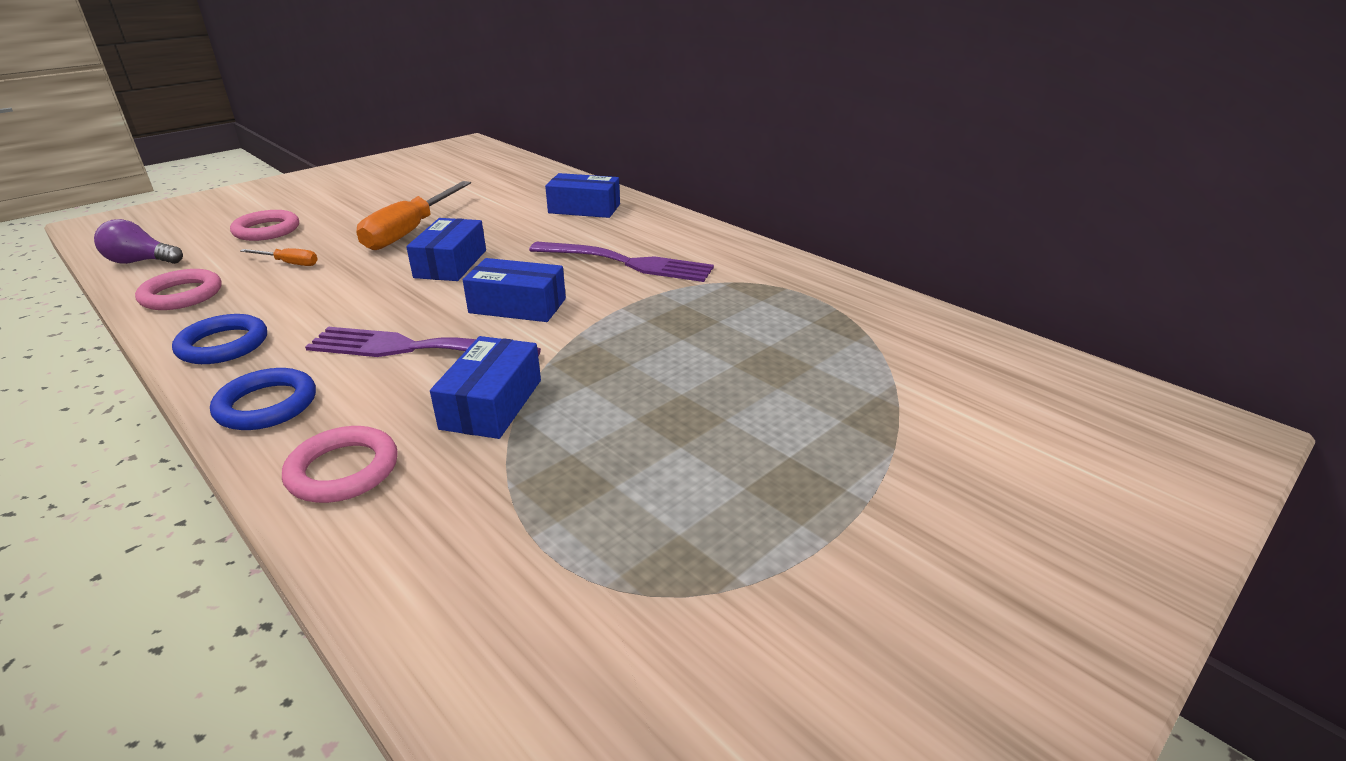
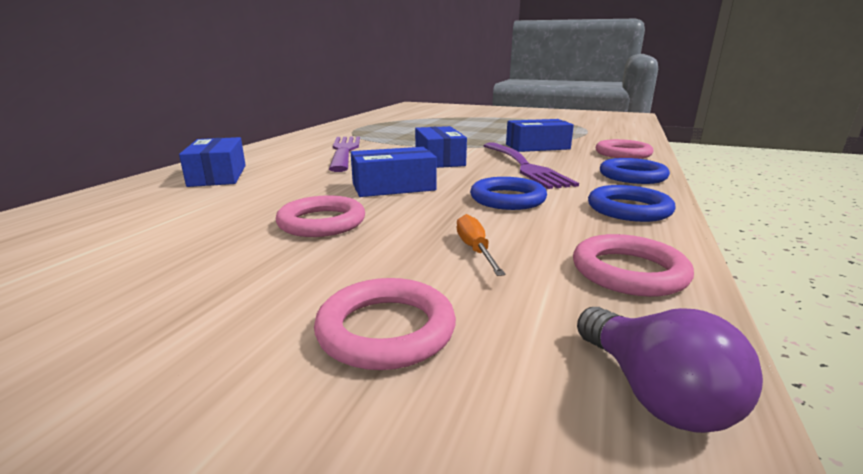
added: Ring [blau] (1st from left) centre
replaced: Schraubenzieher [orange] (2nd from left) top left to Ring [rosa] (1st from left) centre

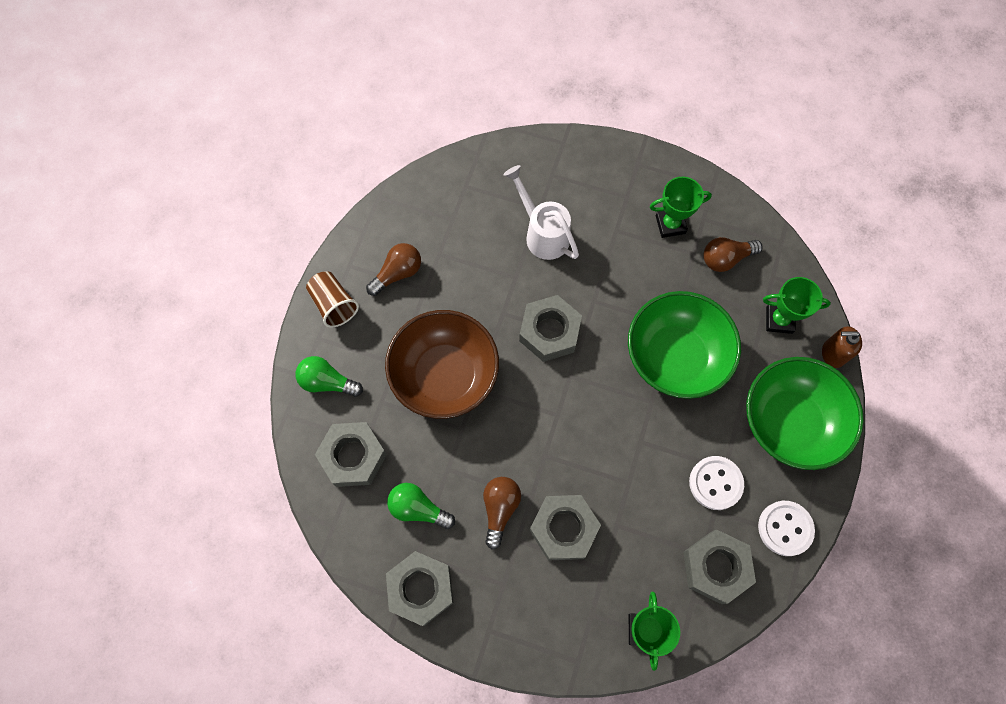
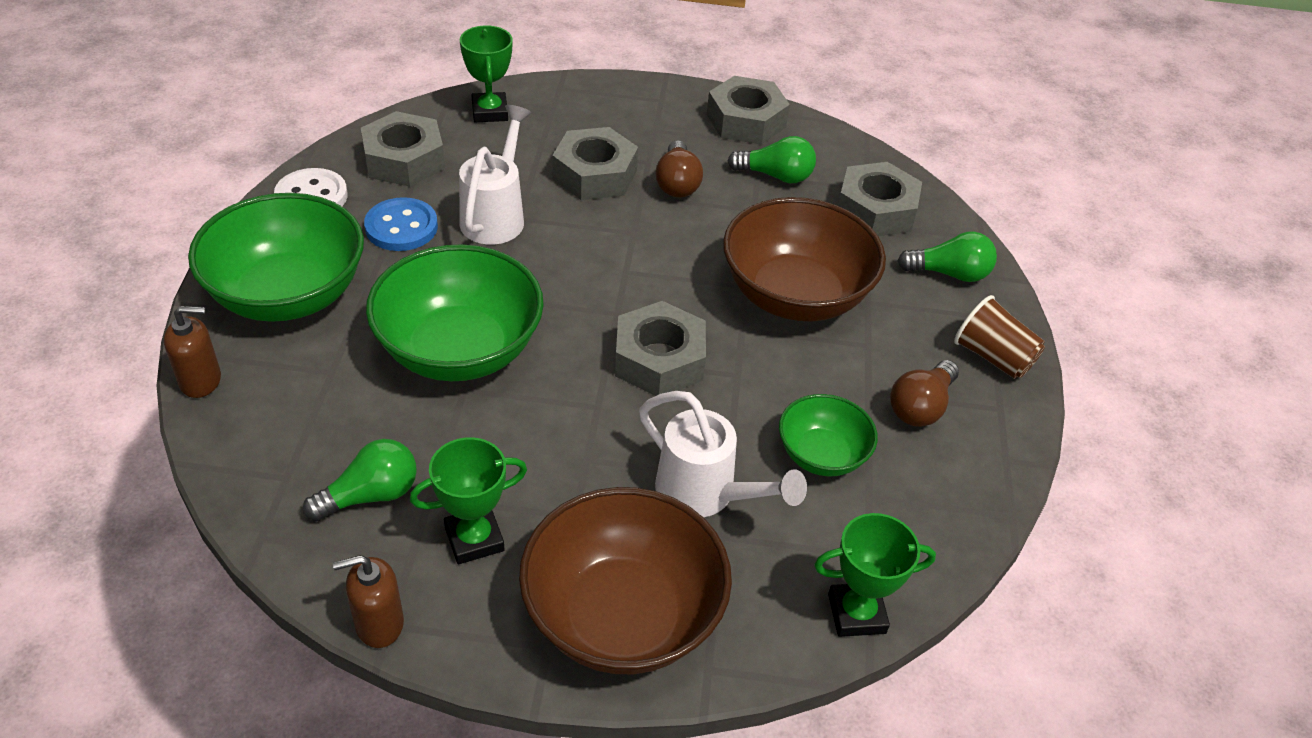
added: Seifenspender [braun] (2nd from left) bottom left; Gießkanne [weiß] (1st from left) top centre; Schüssel [braun] (1st from left) bottom centre; Schüssel [grün] (3rd from left) centre
moved: Pokal [grün] (3rd from left) middle right to bottom right
recoloured: Knopf [weiß] (1st from left) bottom right to Knopf [blau] top left; Glühbirne [braun] (3rd from left) middle right to Glühbirne [grün] (1st from left) middle left

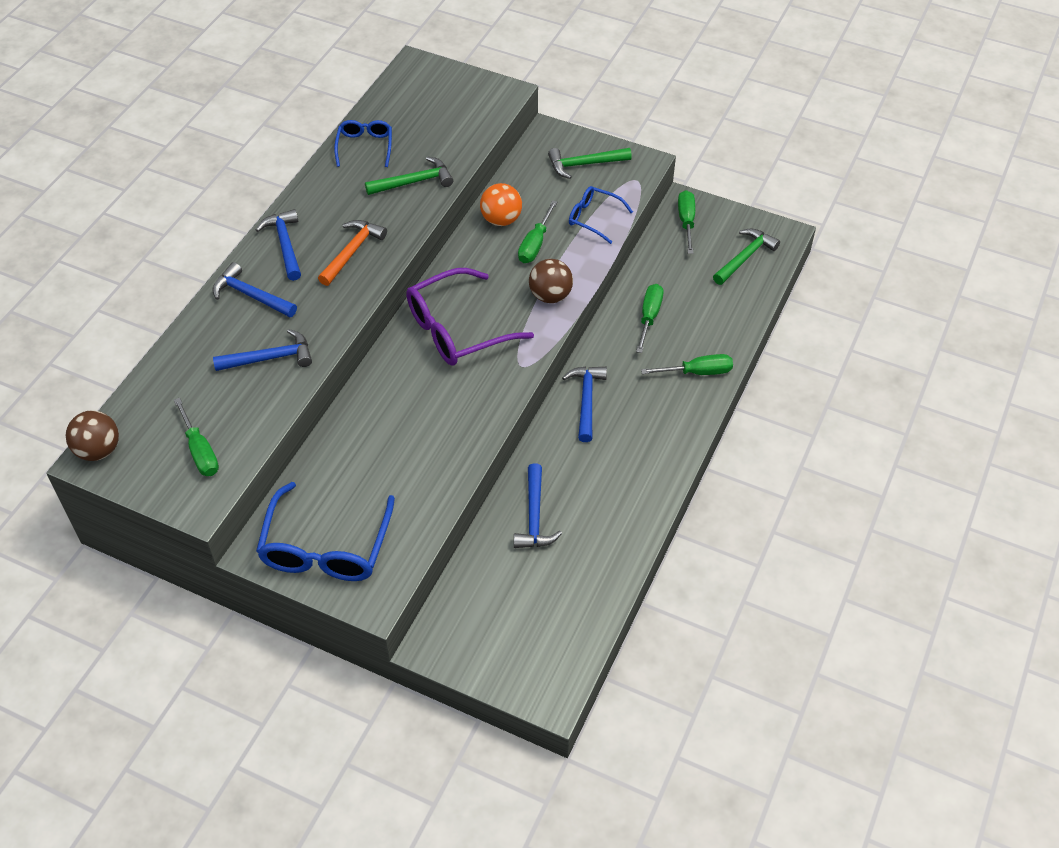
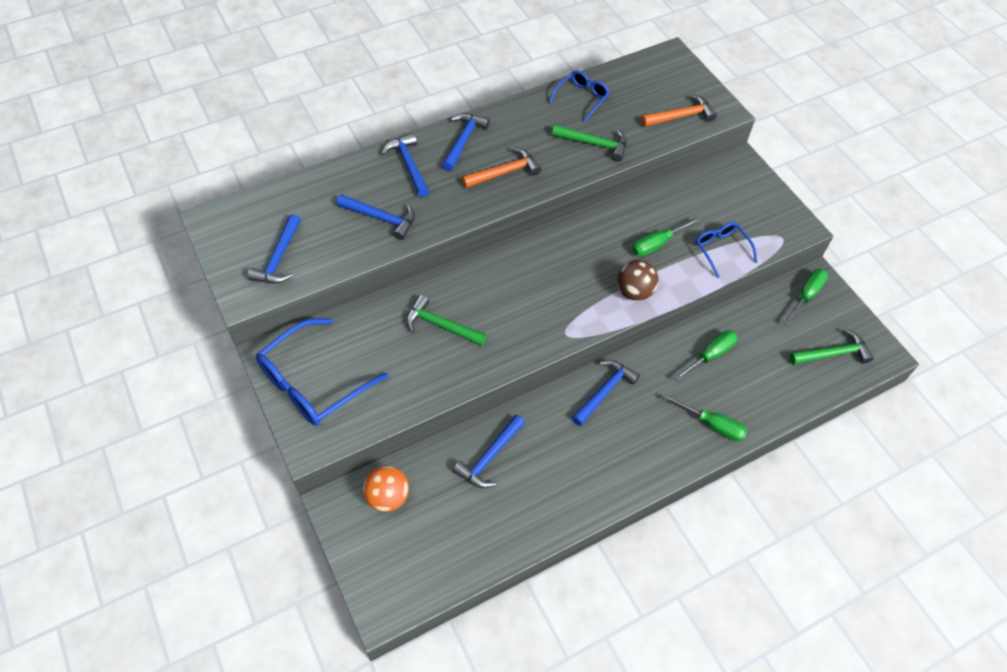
removed: Ball [braun] (1st from left) middle left; Brille [lila] centre
added: Hammer [orange] (2nd from left) top right
moved: Ball [orange] top centre to bottom centre; Hammer [grün] (2nd from left in the first image) top centre to Hammer [grün] (1st from left) centre
replaced: Schraubenzieher [grün] (1st from left) middle left to Hammer [blau] (1st from left) middle left

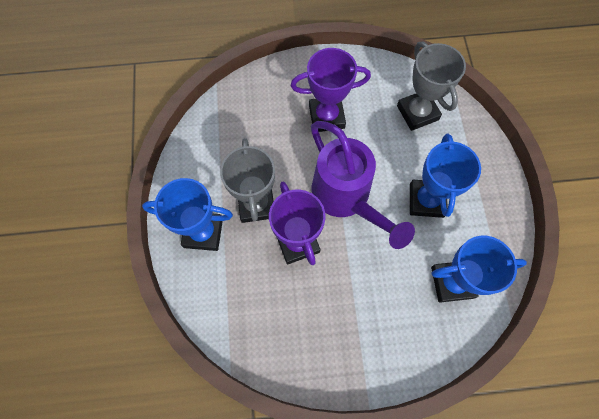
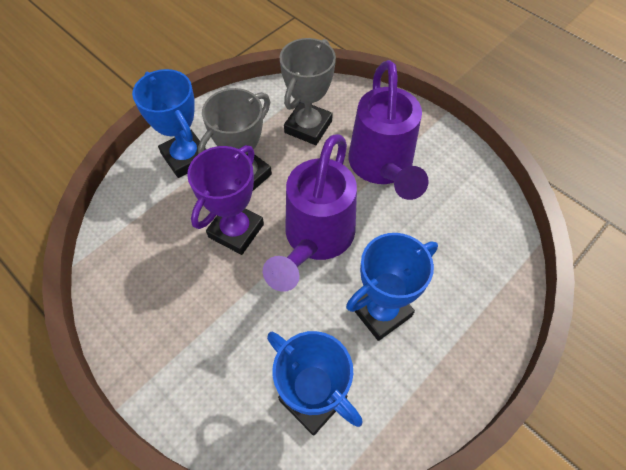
moved: Pokal [grau] (2nd from left) top right to top centre
replaced: Pokal [lila] (2nd from left) top centre to Gießkanne [lila] (2nd from left) top centre

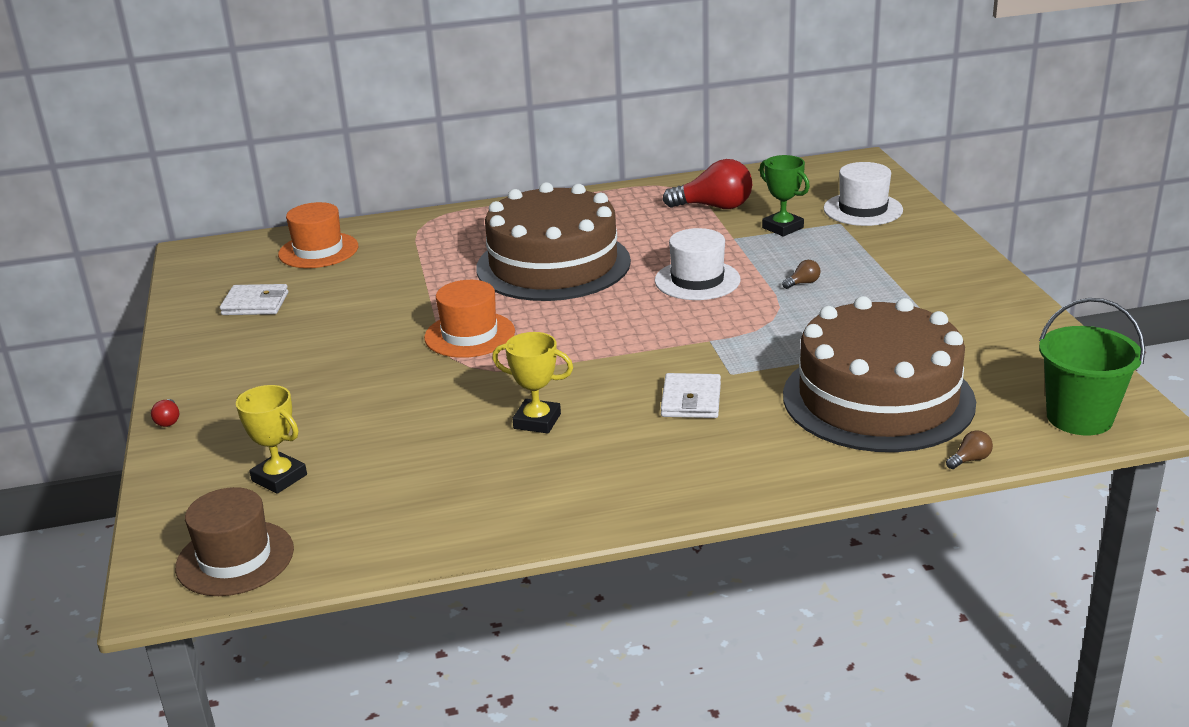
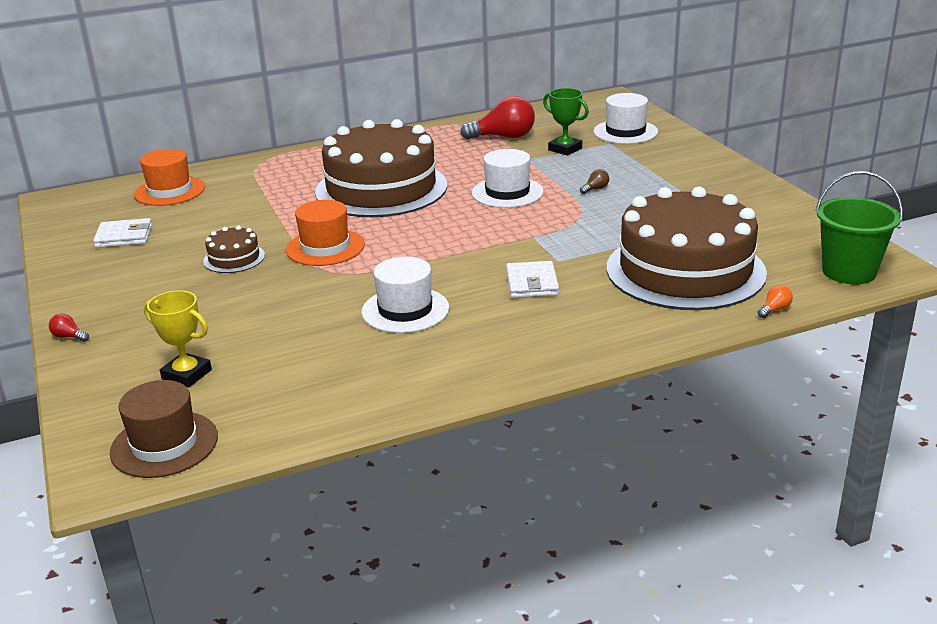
added: Kuchen [braun] (1st from left) middle left
replaced: Pokal [gelb] (2nd from left) centre to Hut [weiß] (1st from left) centre
recoloured: Glühbirne [braun] (2nd from left) middle right to Glühbirne [orange] middle right
turned: Glühbirne [rot] (1st from left) middle left = middle left 135 degrees clockwise

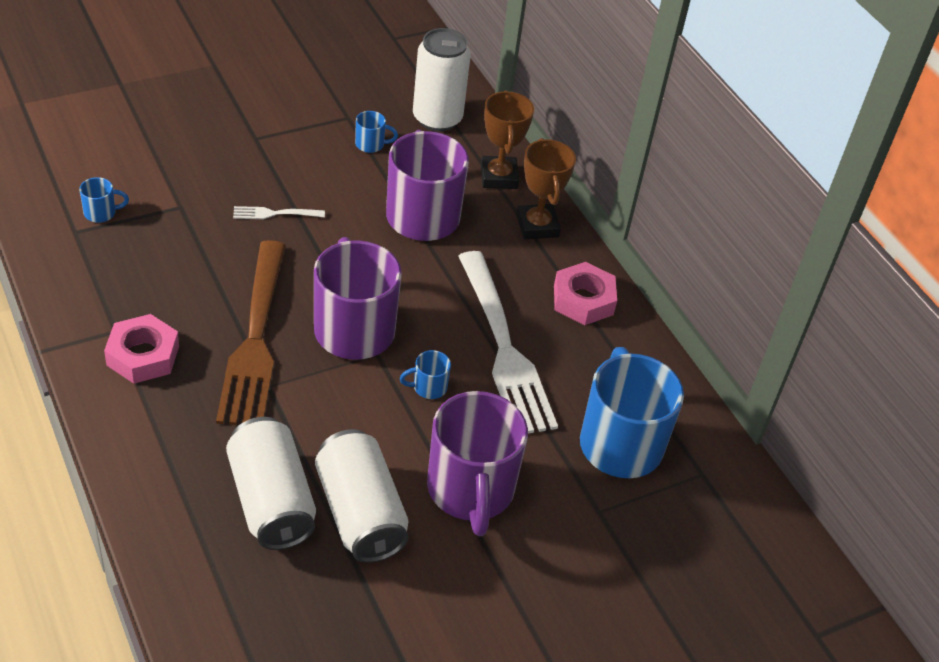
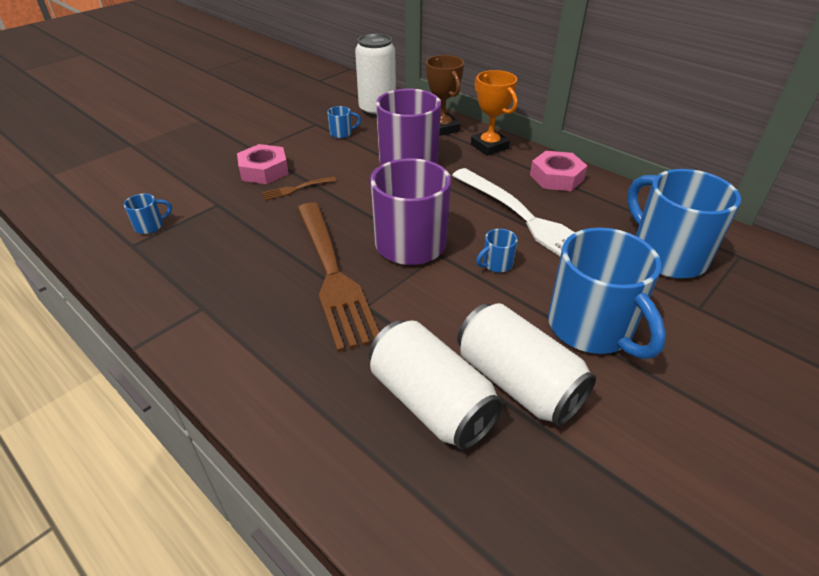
moved: Sechskantmutter [rosa] (1st from left) middle left to top left
recoloured: Gabel [weiß] (1st from left) top left to Gabel [braun] (1st from left) top centre; Tasse [lila] (3rd from left) bottom centre to Tasse [blau] (4th from left) middle right; Pokal [braun] (2nd from left) top centre to Pokal [orange] top centre

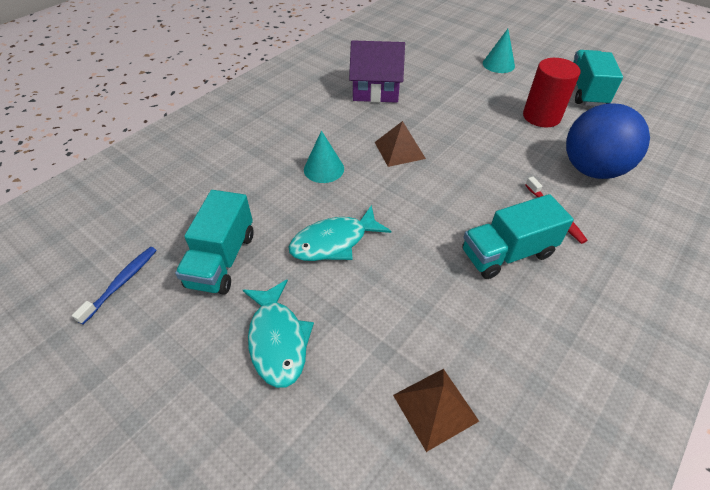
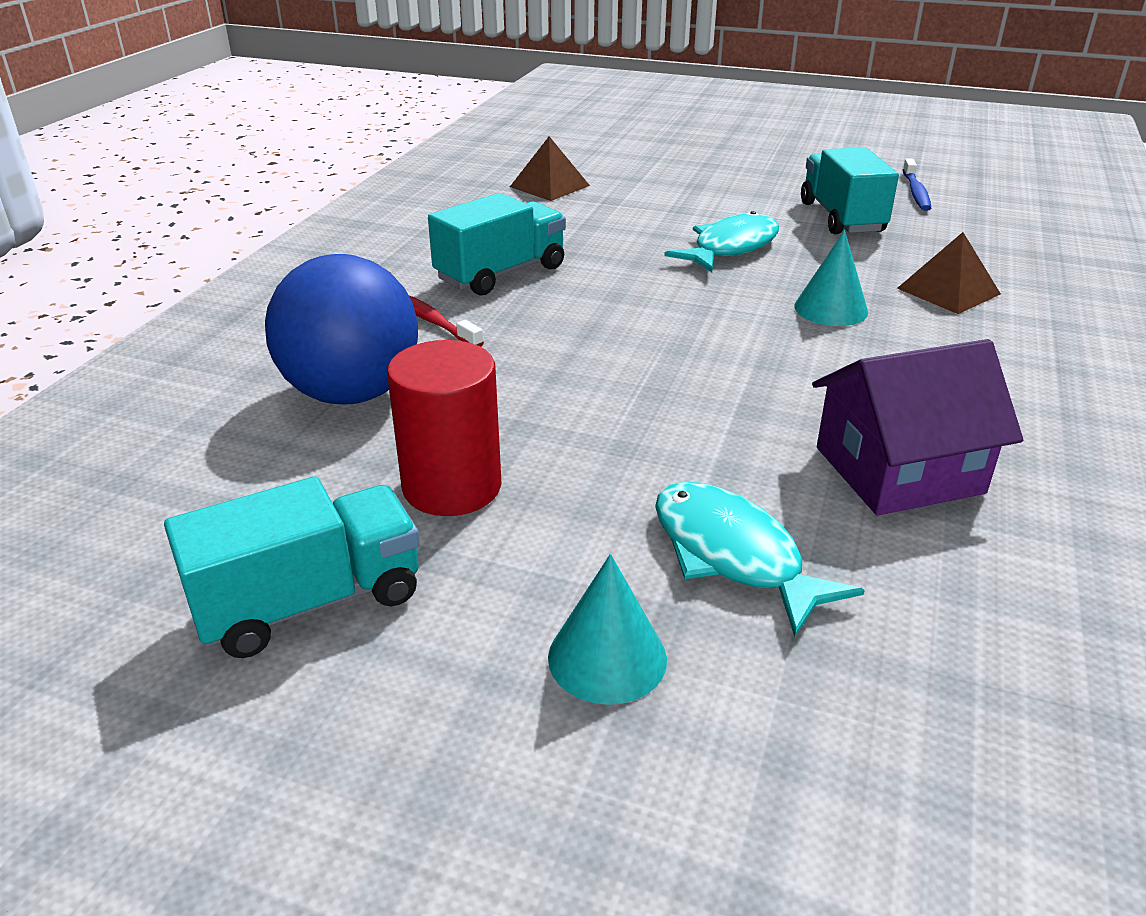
moved: Fisch [türkis] (1st from left in the first image) bottom centre to Fisch [türkis] (2nd from left) centre; Pyramide [braun] (1st from left in the first image) top centre to Pyramide [braun] (2nd from left) top right
turned: Lastwagen [türkis] (3rd from left in the first image) top right = middle left 105 degrees counterclockwise

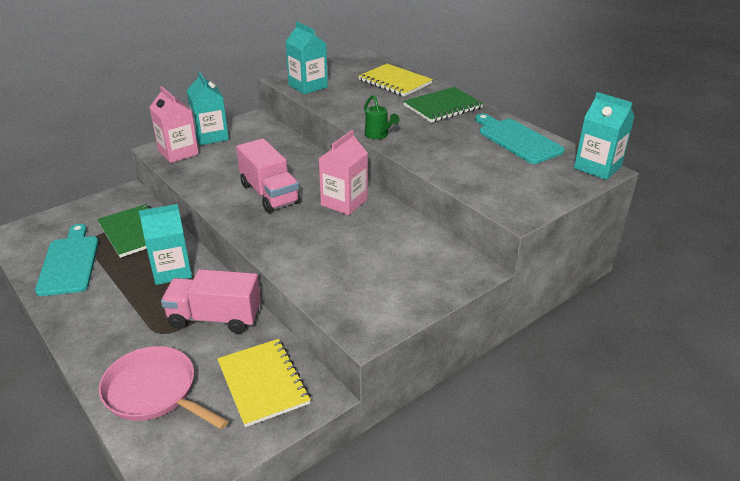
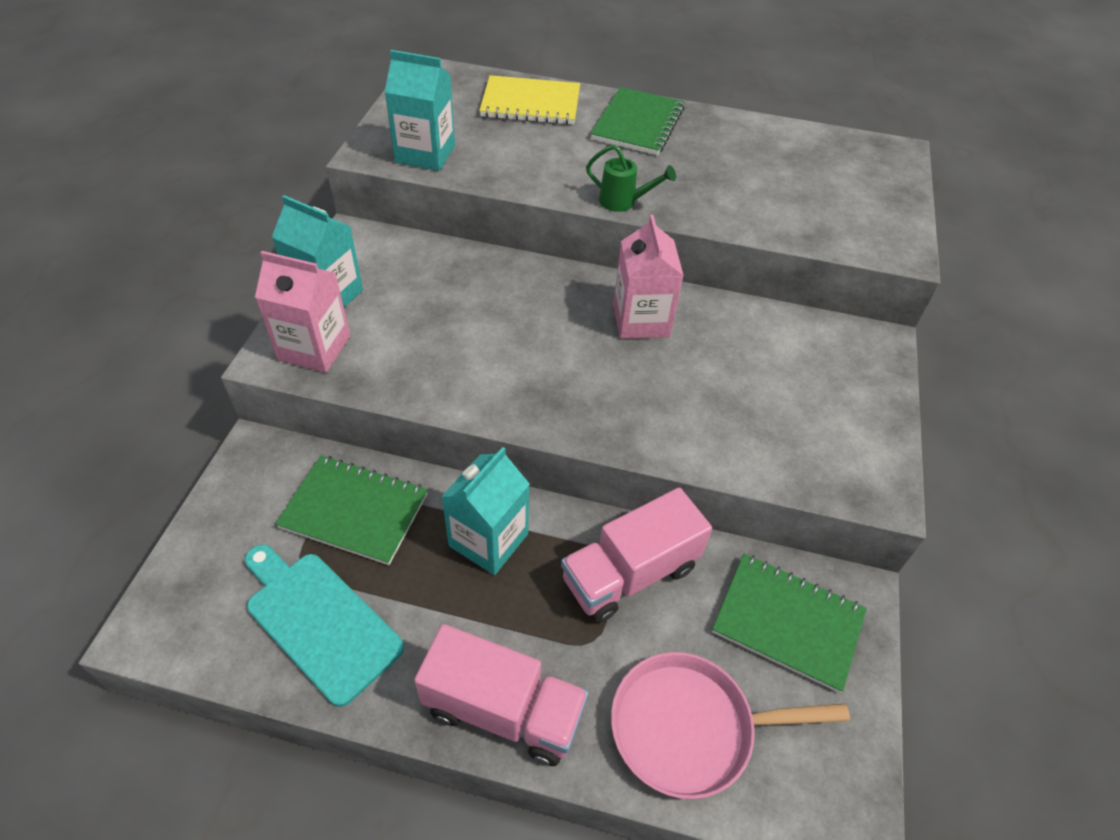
removed: Schneidebrett [türkis] (2nd from left) top right; Getränkekarton [türkis] (4th from left) top right
moved: Lastwagen [rosa] (2nd from left in the first image) centre to Lastwagen [rosa] (1st from left) bottom centre
recoloured: Notizbuch [gelb] (1st from left) bottom centre to Notizbuch [grün] (3rd from left) bottom right

